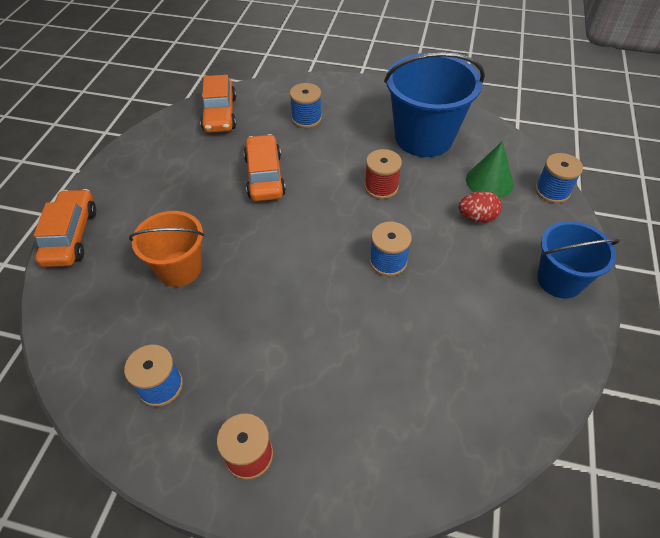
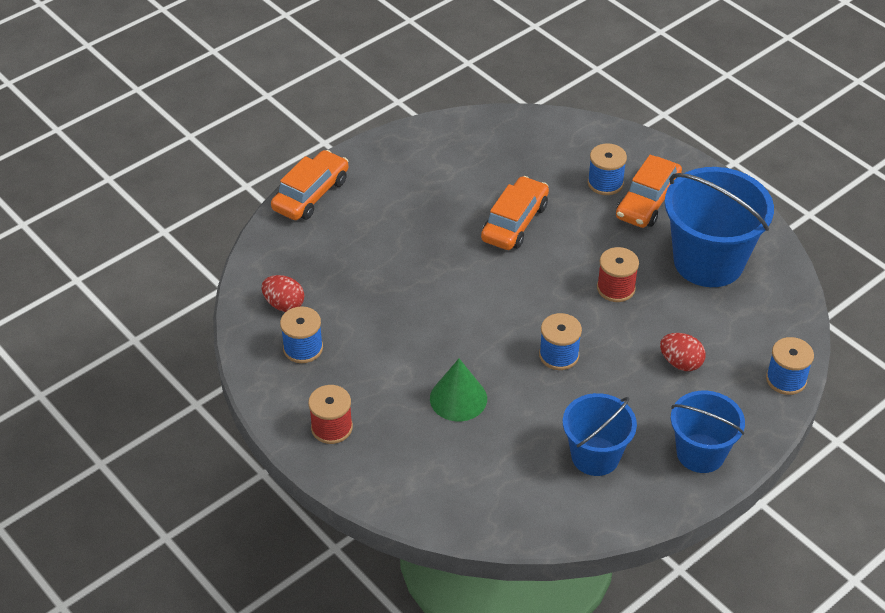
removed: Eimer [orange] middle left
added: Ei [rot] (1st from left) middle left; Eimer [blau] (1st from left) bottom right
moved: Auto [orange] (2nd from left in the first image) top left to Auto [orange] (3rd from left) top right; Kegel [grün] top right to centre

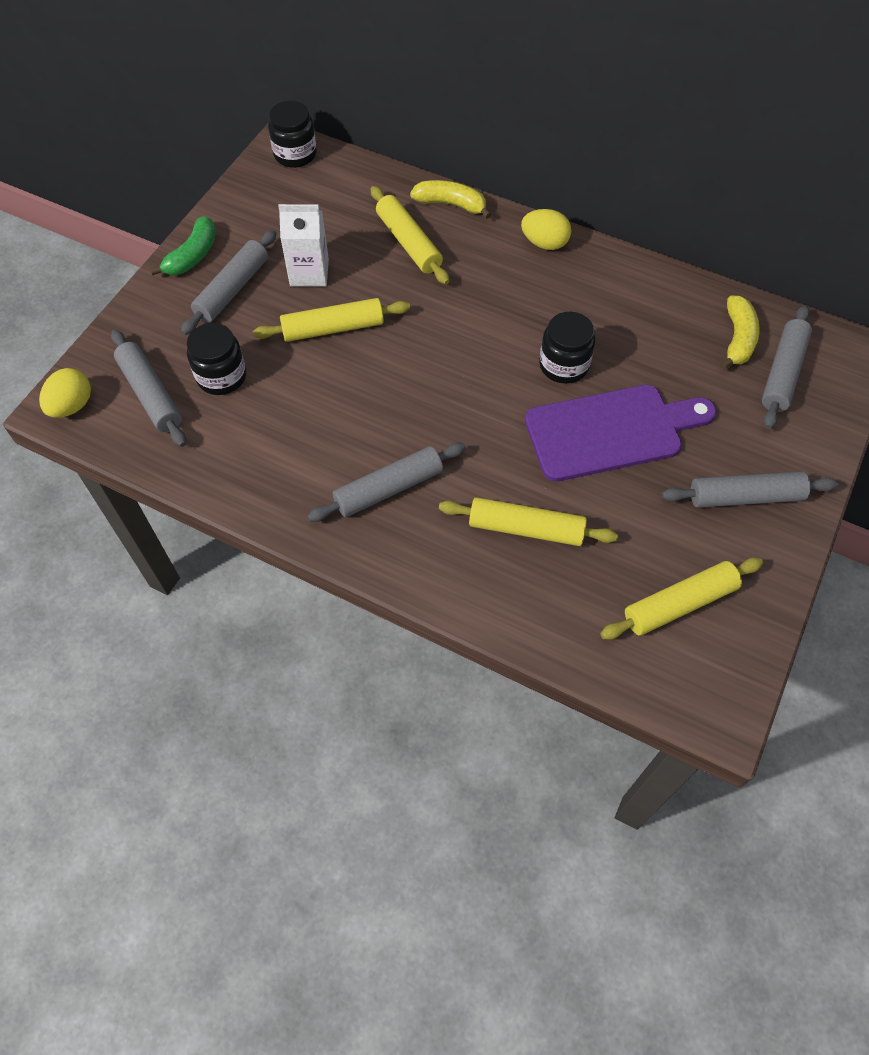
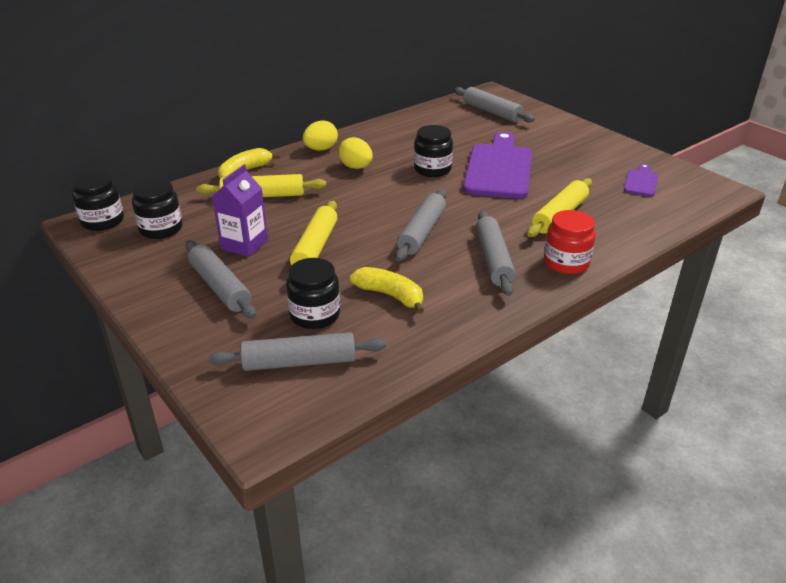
removed: Banane [grün] top left
added: Einmachglas [schwarz] (2nd from left) middle left; Einmachglas [rot] middle right
moved: Ei [gelb] (1st from left in the first image) middle left to Ei [gelb] (2nd from left) top centre; Nudelholz [grau] (4th from left in the first image) middle right to Nudelholz [grau] (3rd from left) centre; Banane [gelb] (2nd from left) top right to centre
replaced: Nudelholz [gelb] (4th from left) middle right to Schneidebrett [lila] (2nd from left) top right
recoloured: Getränkekarton [weiß] top centre to Getränkekarton [lila] middle left

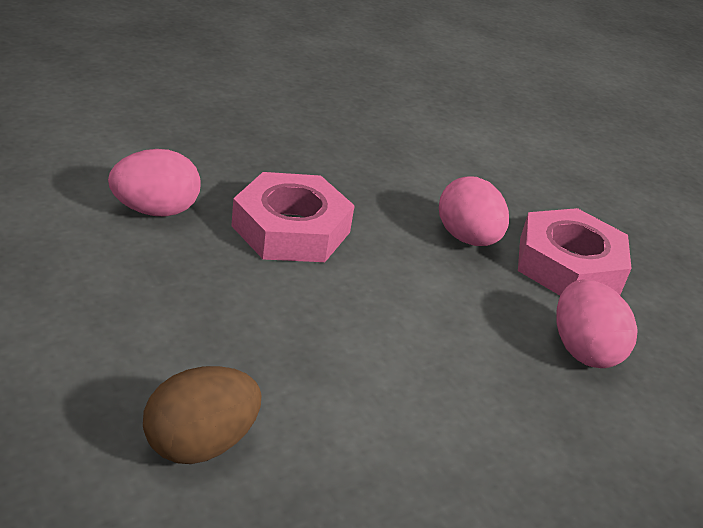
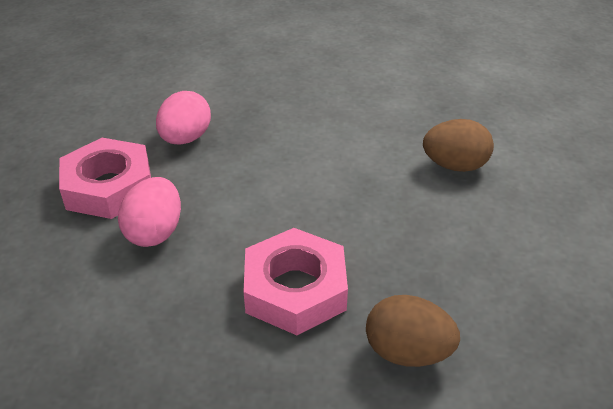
recoloured: Ei [rosa] (1st from left) middle left to Ei [braun] (1st from left) bottom right

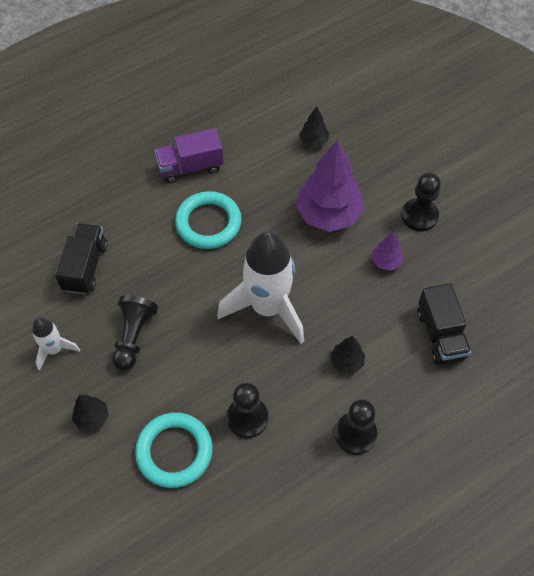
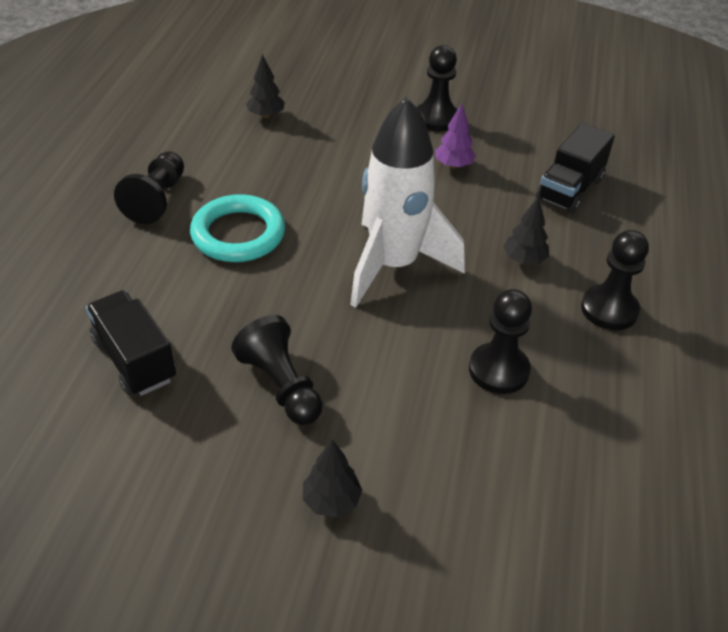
removed: Rakete [weiß] (1st from left) middle left; Ring [türkis] (1st from left) bottom left; Baum [lila] (1st from left) top centre
replaced: Lastwagen [lila] top centre to Bauer [schwarz] (1st from left) top left
turned: Lastwagen [schwarz] (2nd from left) middle right = top right 90 degrees clockwise

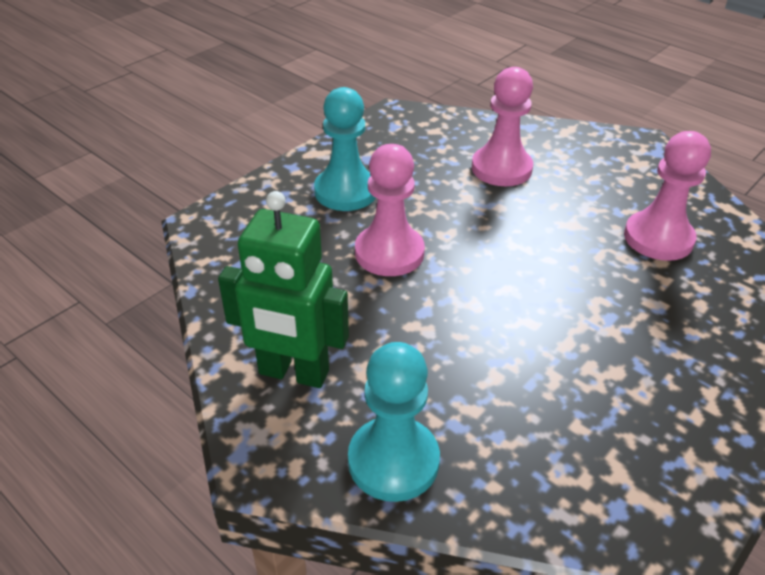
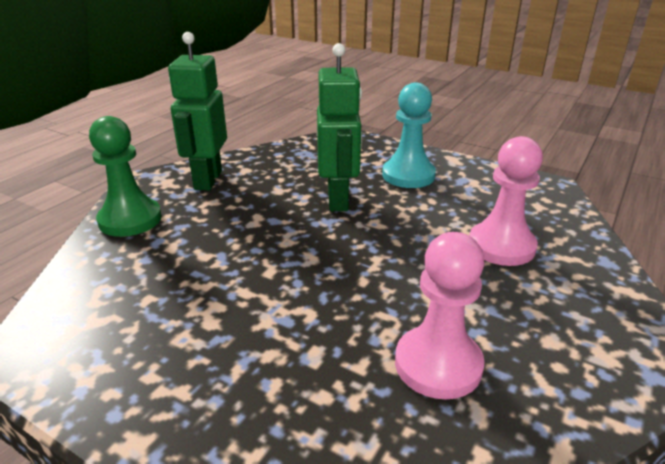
replaced: Bauer [rosa] (1st from left) centre to Roboter [grün] (2nd from left) top centre
recoloured: Bauer [türkis] (2nd from left) bottom centre to Bauer [grün] middle left

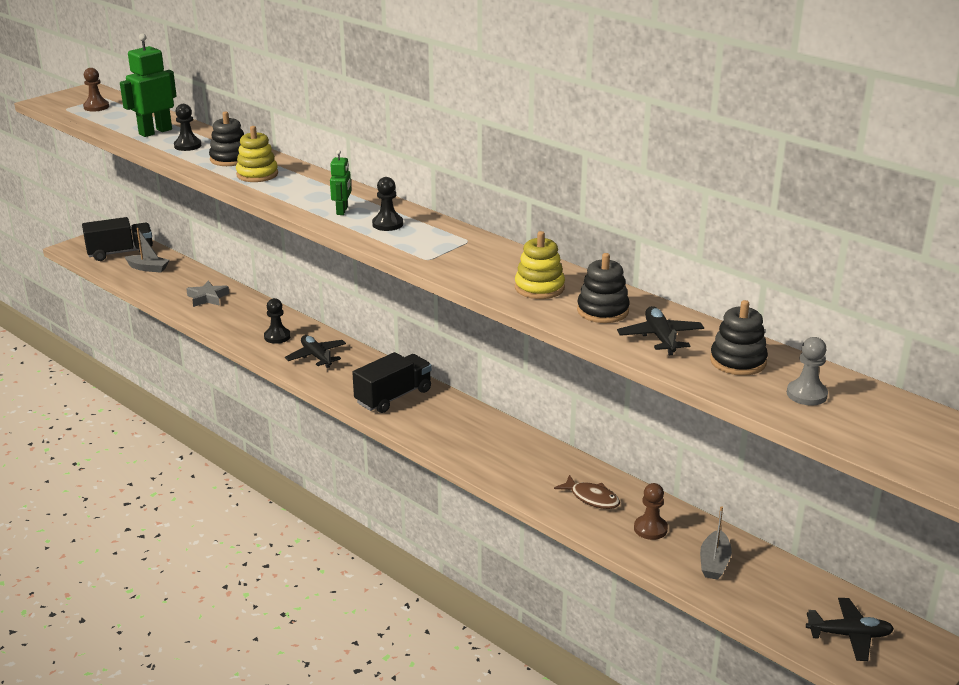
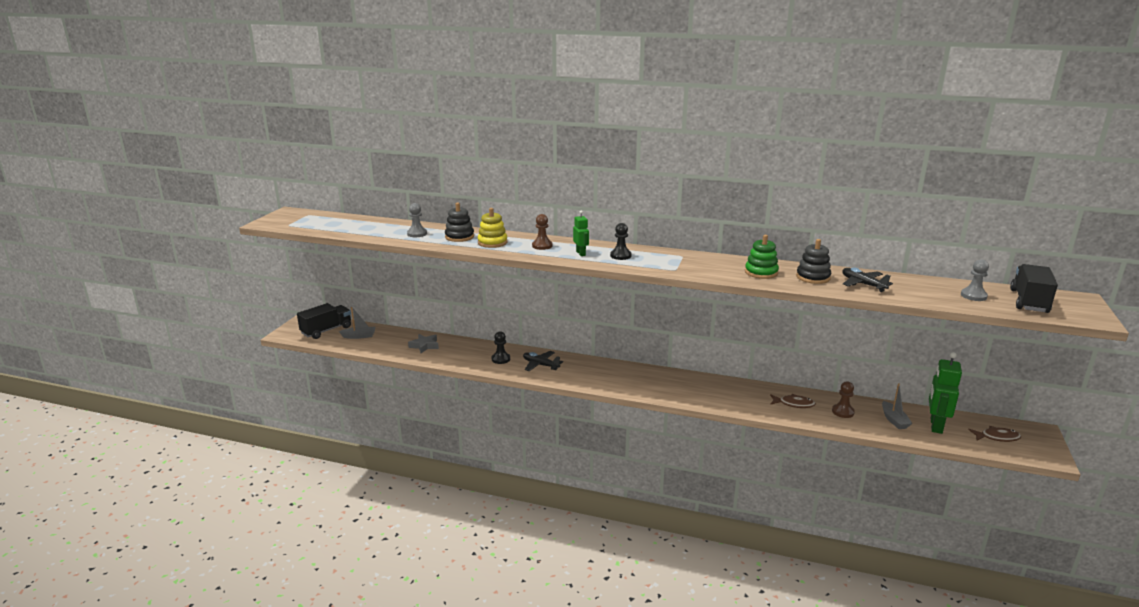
removed: Stapelspielzeug [schwarz] (3rd from left) middle right
moved: Bauer [braun] (1st from left) top left to centre; Roboter [grün] (1st from left in the first image) top left to Roboter [grün] (2nd from left) middle right; Lastwagen [schwarz] (2nd from left) centre to middle right
replaced: Flugzeug [schwarz] (3rd from left) bottom right to Fisch [braun] (2nd from left) bottom right
recoloured: Bauer [schwarz] (1st from left) top left to Bauer [grau] (1st from left) centre; Stapelspielzeug [gelb] (2nd from left) centre to Stapelspielzeug [grün] middle right

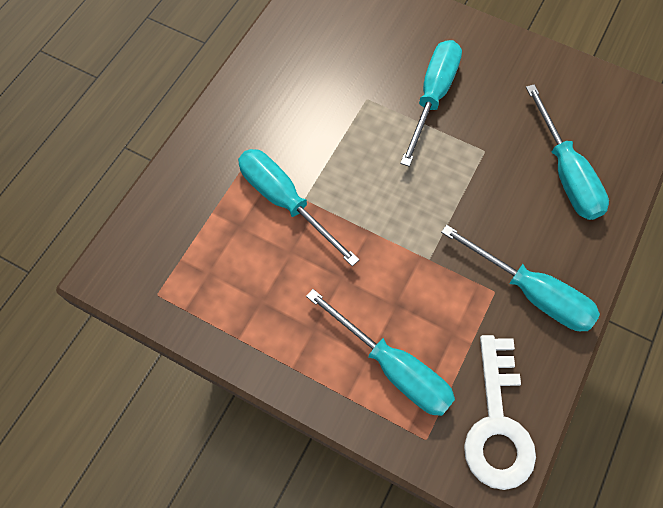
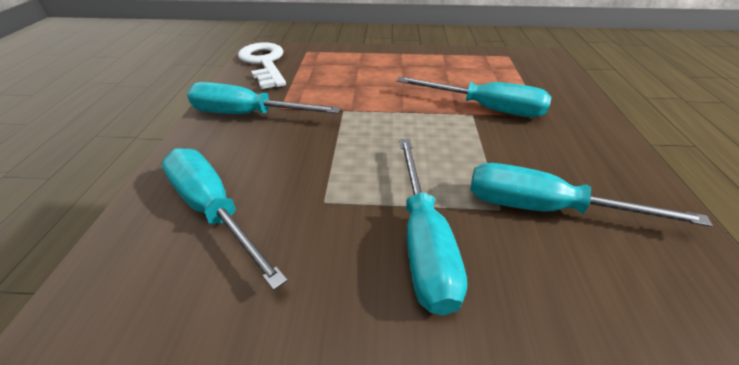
moved: Schraubenzieher [türkis] (2nd from left in the first image) bottom centre to Schraubenzieher [türkis] (5th from left) middle right

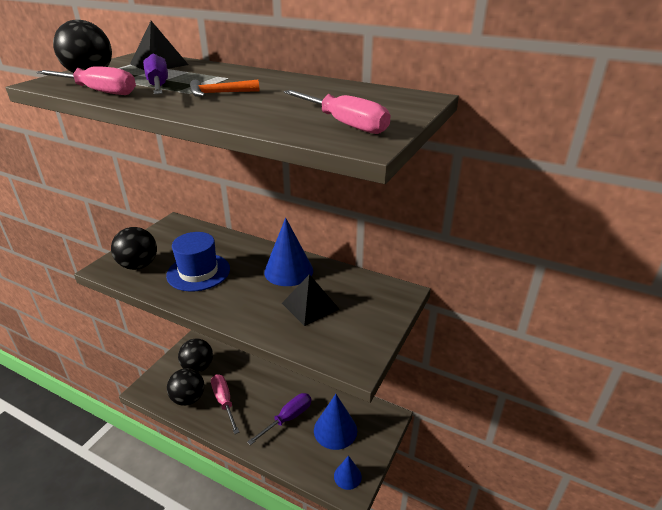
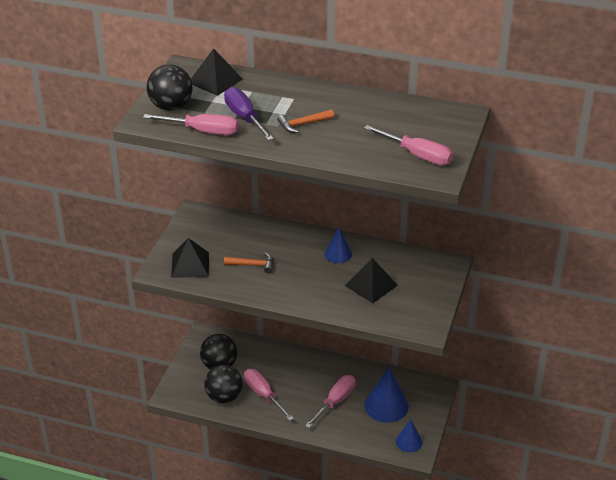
replaced: Ball [schwarz] (2nd from left) middle left to Pyramide [schwarz] (1st from left) middle left; Hut [blau] middle left to Hammer [orange] (1st from left) centre
recoloured: Schraubenzieher [lila] (2nd from left) bottom centre to Schraubenzieher [rosa] (3rd from left) bottom centre
resized: Kegel [blau] (1st from left) centre = centre x0.58

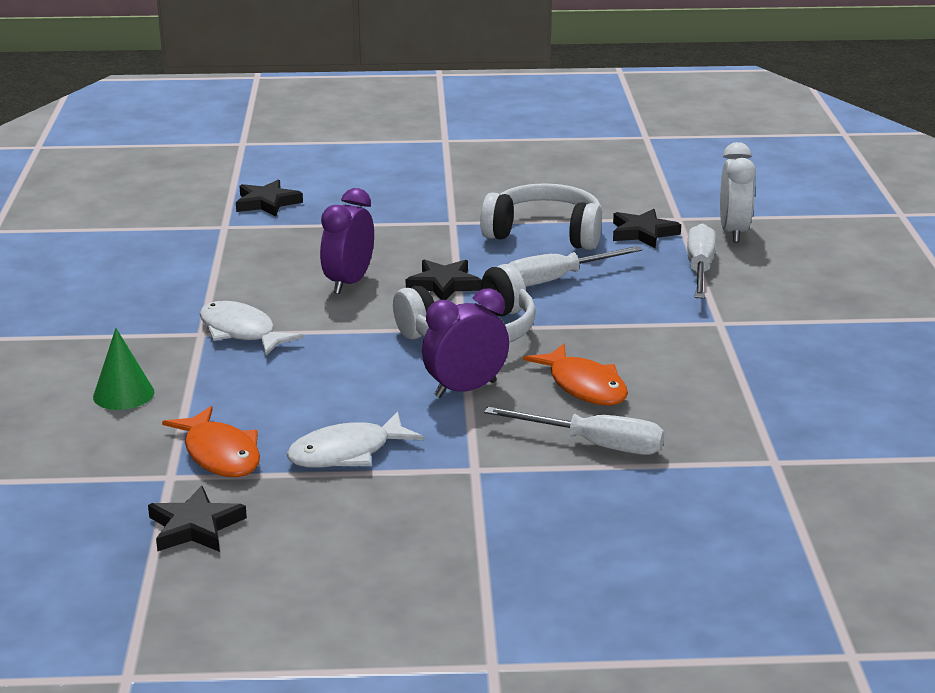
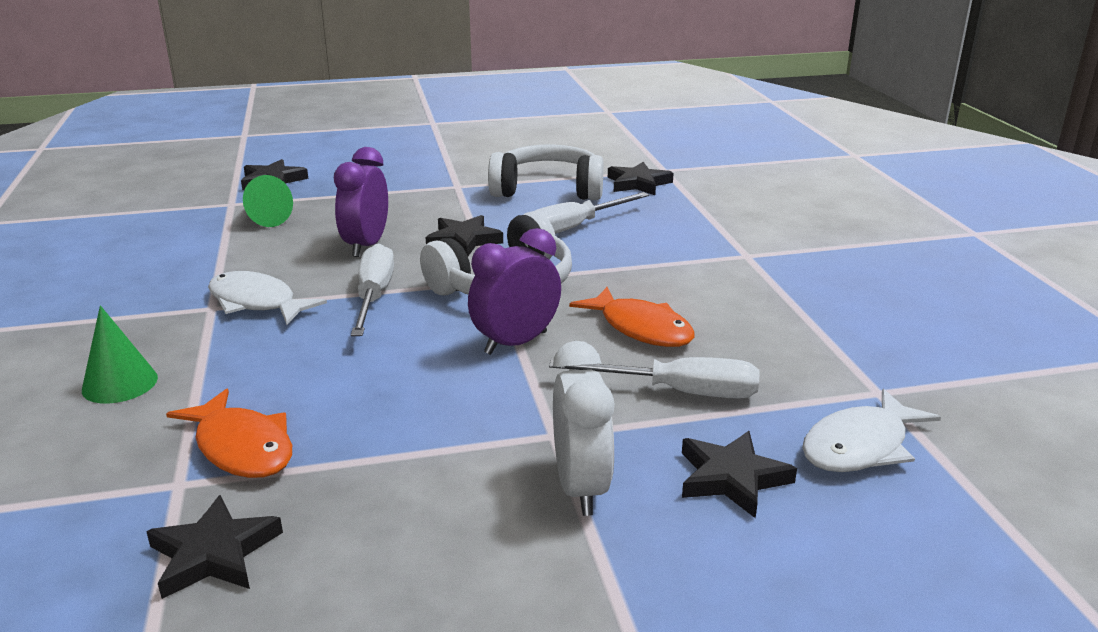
added: Kegel [grün] (2nd from left) top left; Stern [schwarz] (5th from left) bottom right
moved: Fisch [weiß] (2nd from left) centre to bottom right; Schraubenzieher [weiß] (3rd from left in the first image) middle right to Schraubenzieher [weiß] (1st from left) centre; Wecker [weiß] top right to bottom centre

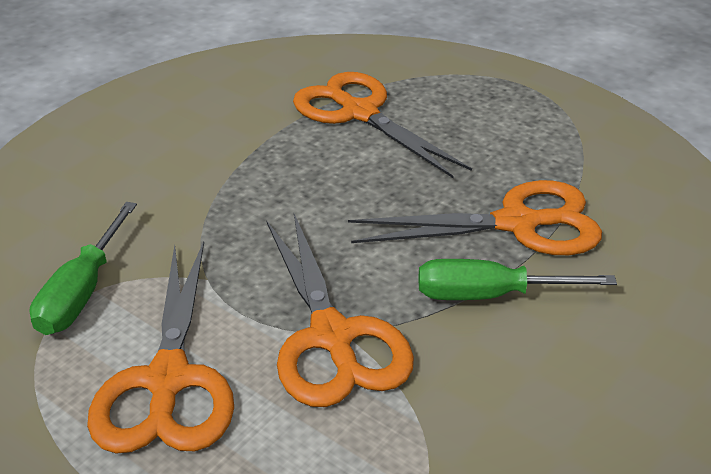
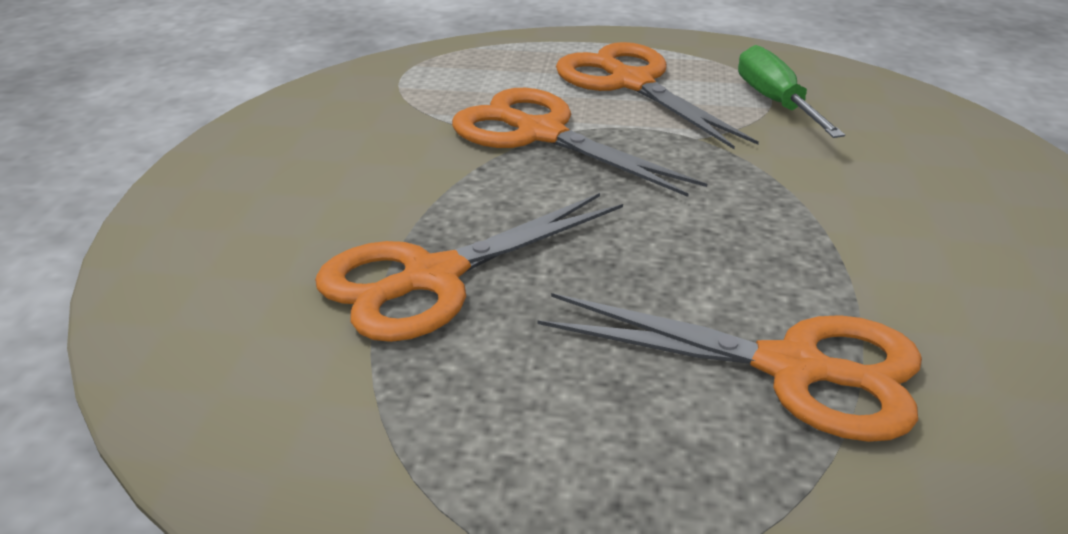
removed: Schraubenzieher [grün] (2nd from left) middle right

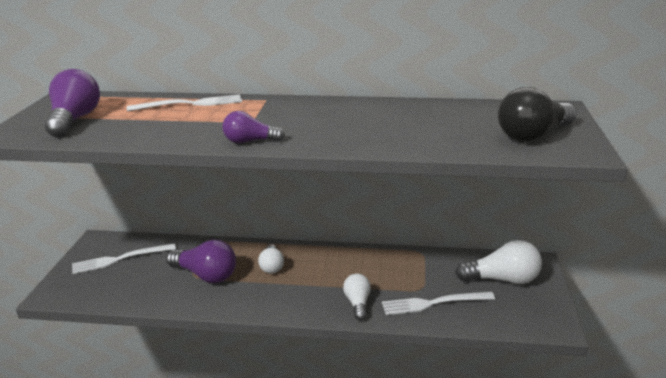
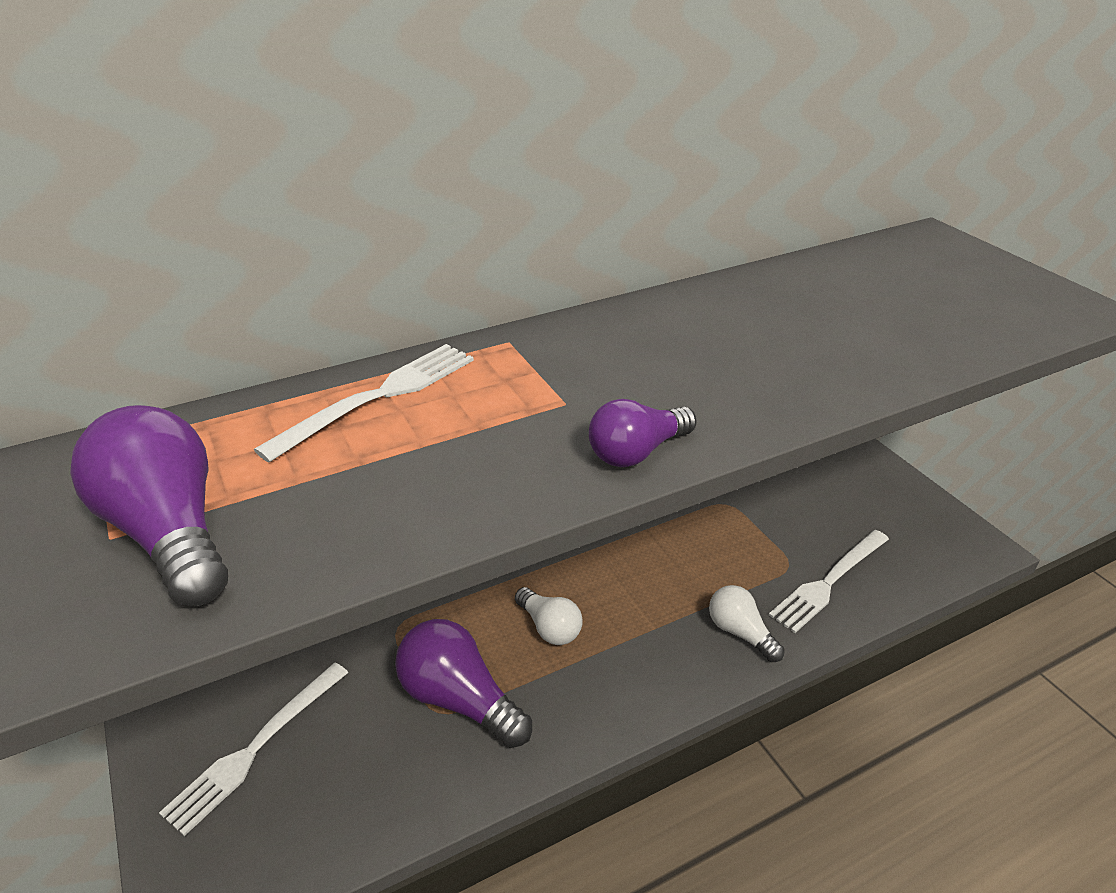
removed: Glühbirne [weiß] (3rd from left) bottom right; Glühbirne [schwarz] top right
turned: Glühbirne [lila] (2nd from left) bottom left = bottom centre 135 degrees counterclockwise

